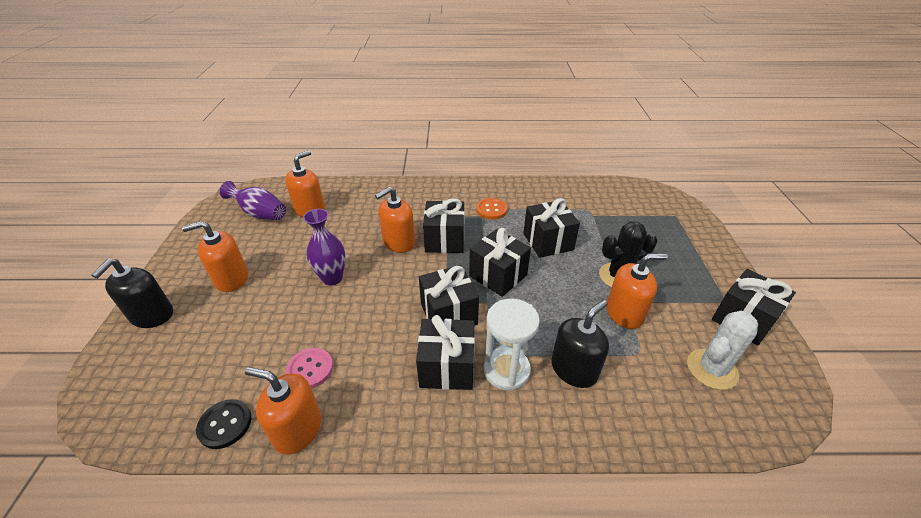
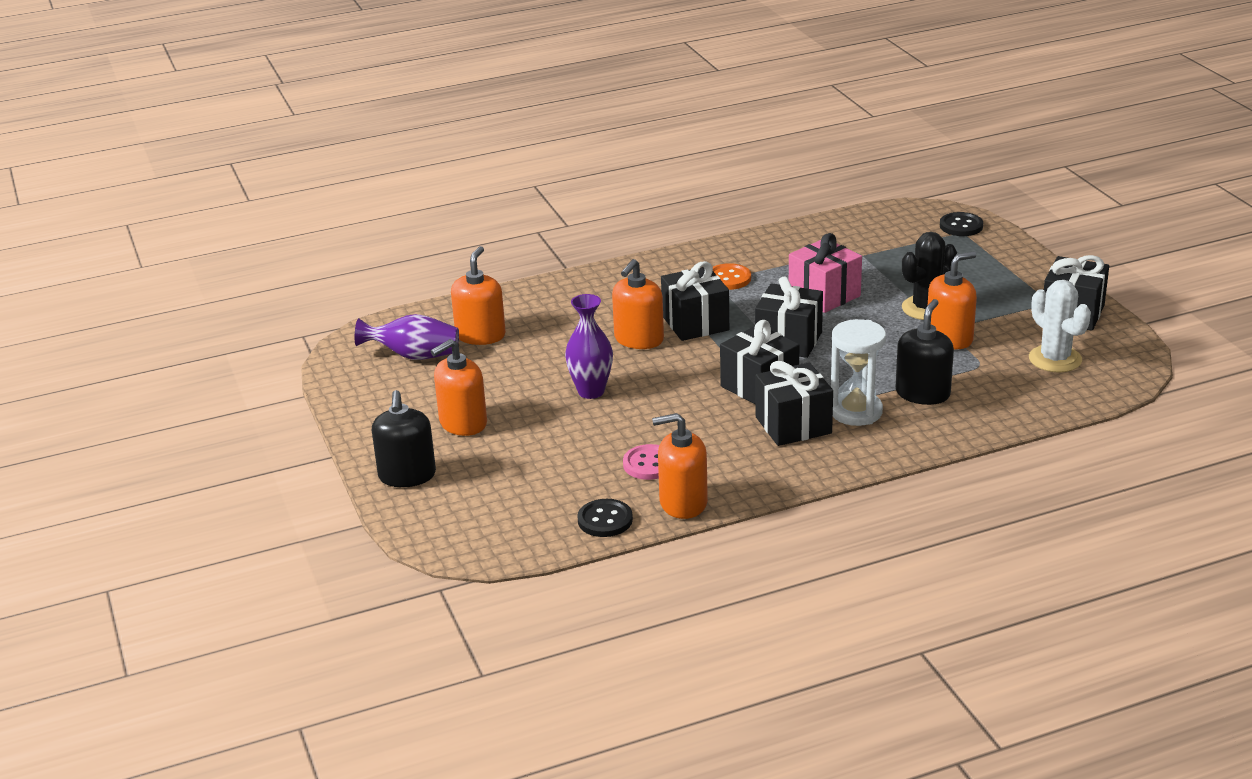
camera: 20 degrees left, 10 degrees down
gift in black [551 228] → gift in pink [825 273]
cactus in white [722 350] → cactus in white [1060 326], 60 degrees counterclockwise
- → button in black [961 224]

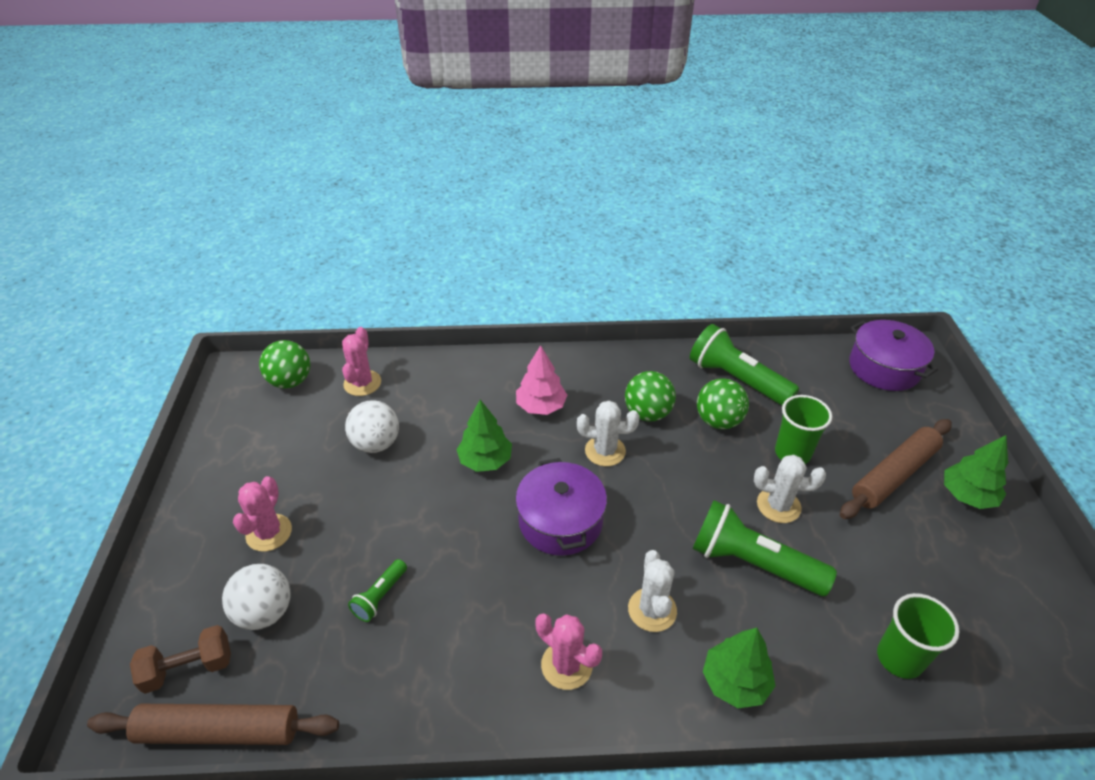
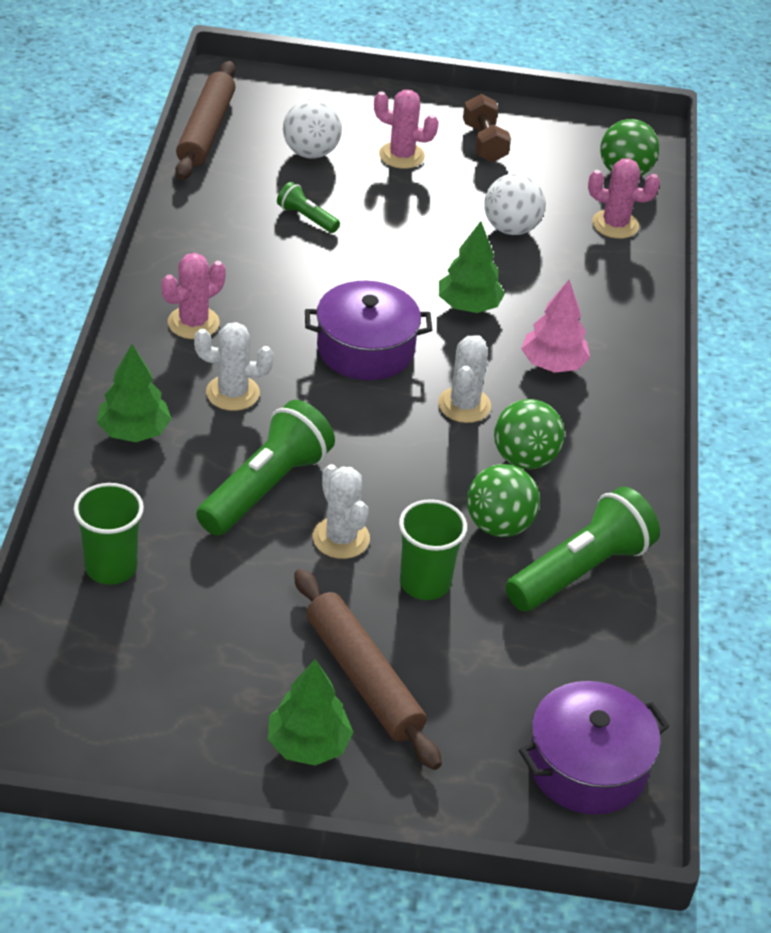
camera: 95 degrees right, 0 degrees up
dumbbell in brown [180 659] → dumbbell in brown [487 128], shifted
cactus in white [790 489] → cactus in white [341 511], 45 degrees counterclockwise

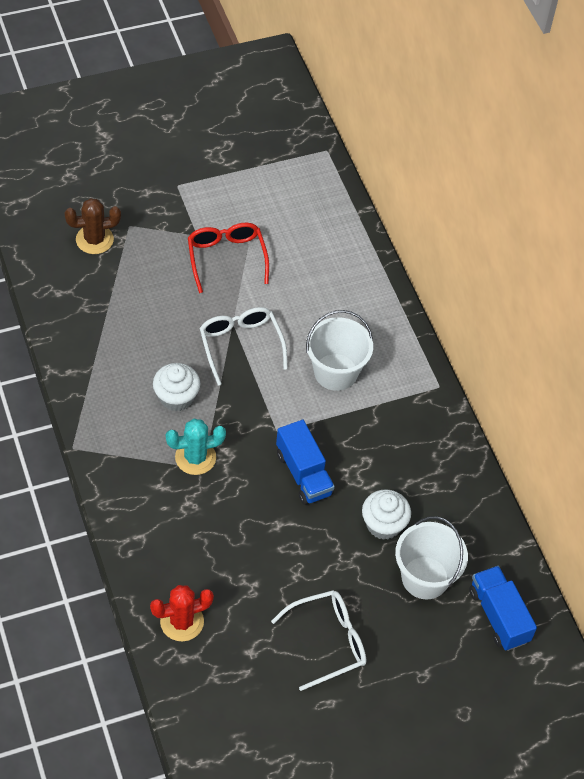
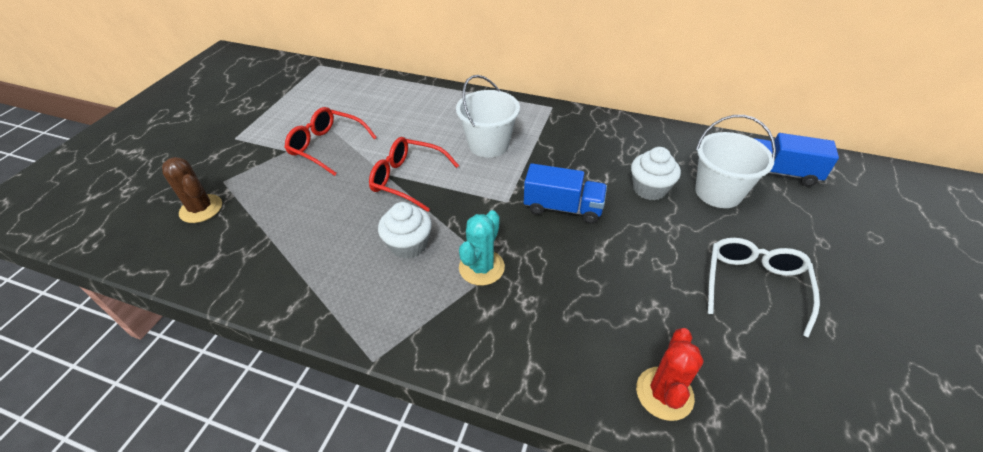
camera: 45 degrees left, 10 degrees down
cactus in brown [92 226] → cactus in brown [192 190], 75 degrees counterclockwise
glasses in white [244 346] → glasses in red [414 174]

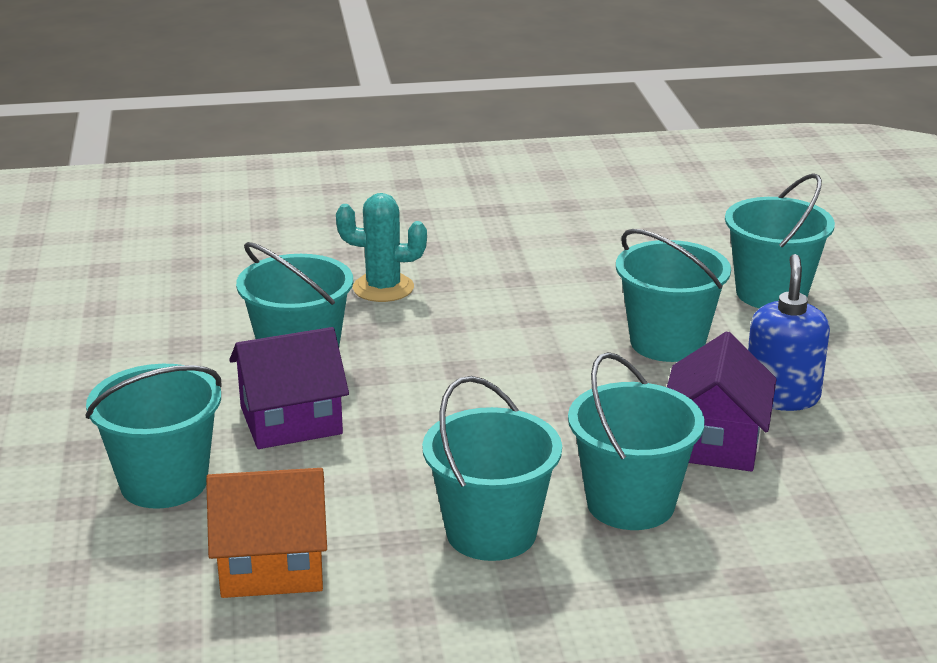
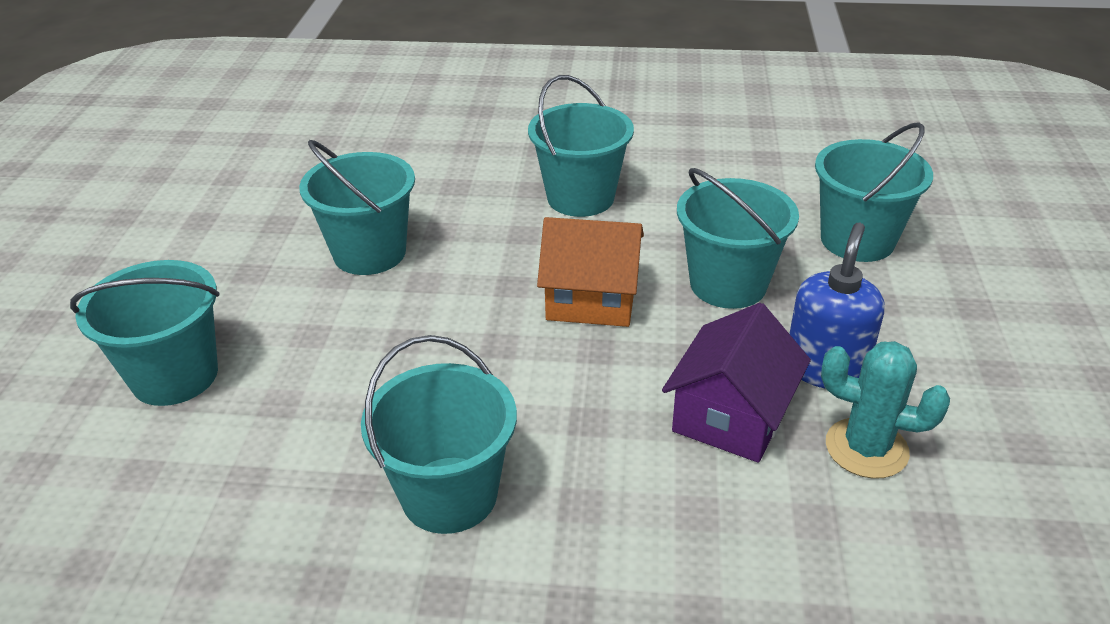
camera: 15 degrees right, 10 degrees up
house in orange [266 533] → house in orange [590 272], shifted
house in purple [289 388] → -
cactus in turquoise [381 247] → cactus in turquoise [885 410], shifted
bucket in turquoise [636 441] → bucket in turquoise [581 146], shifted

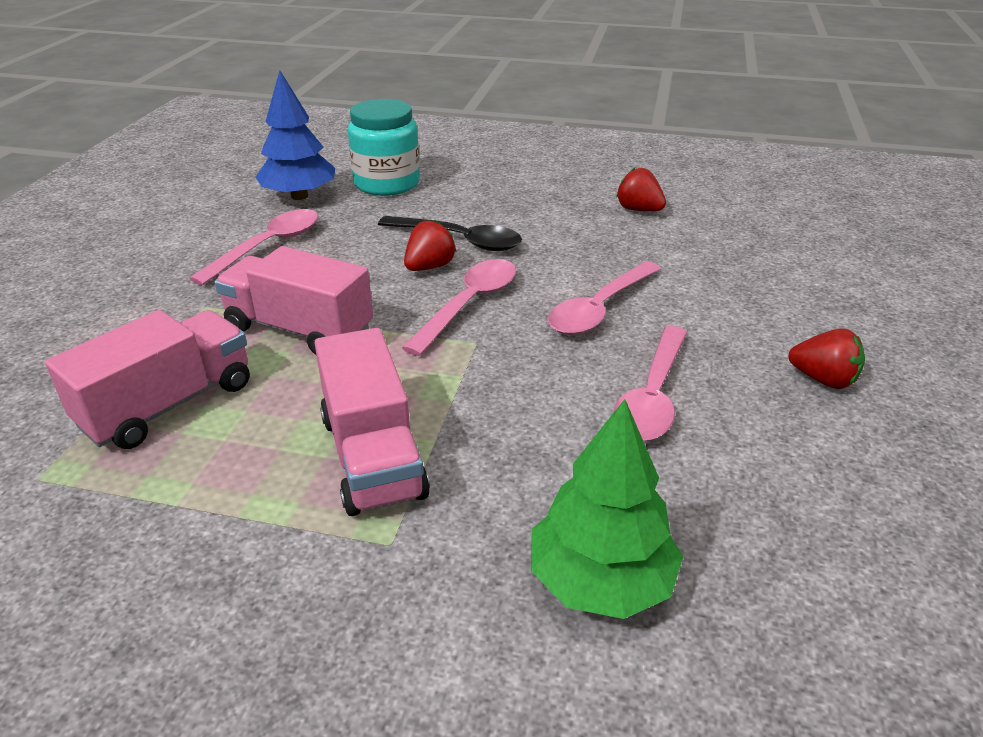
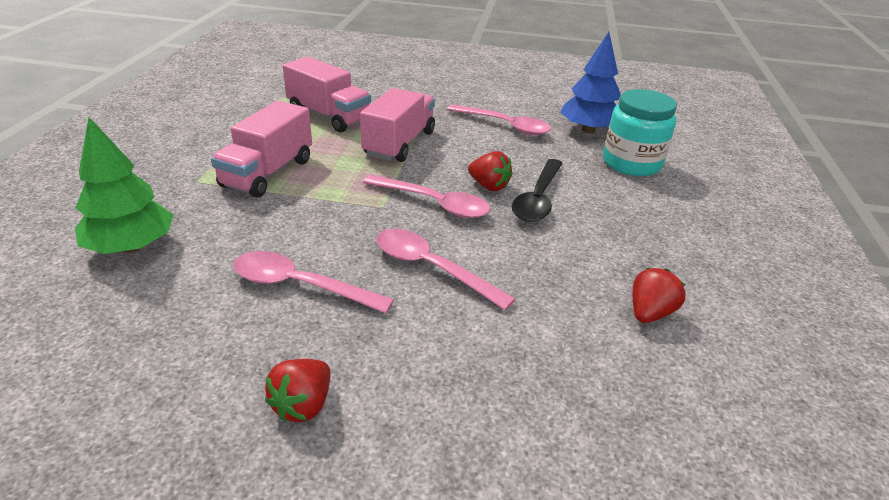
camera: 85 degrees right, 0 degrees up
truck in pink [372 422] → truck in pink [261 149], 45 degrees counterclockwise

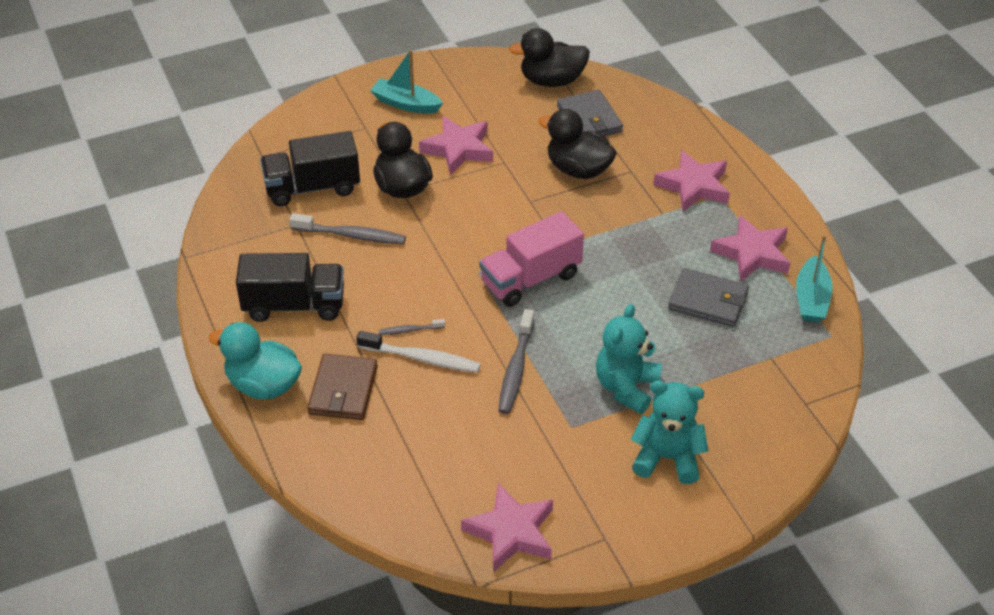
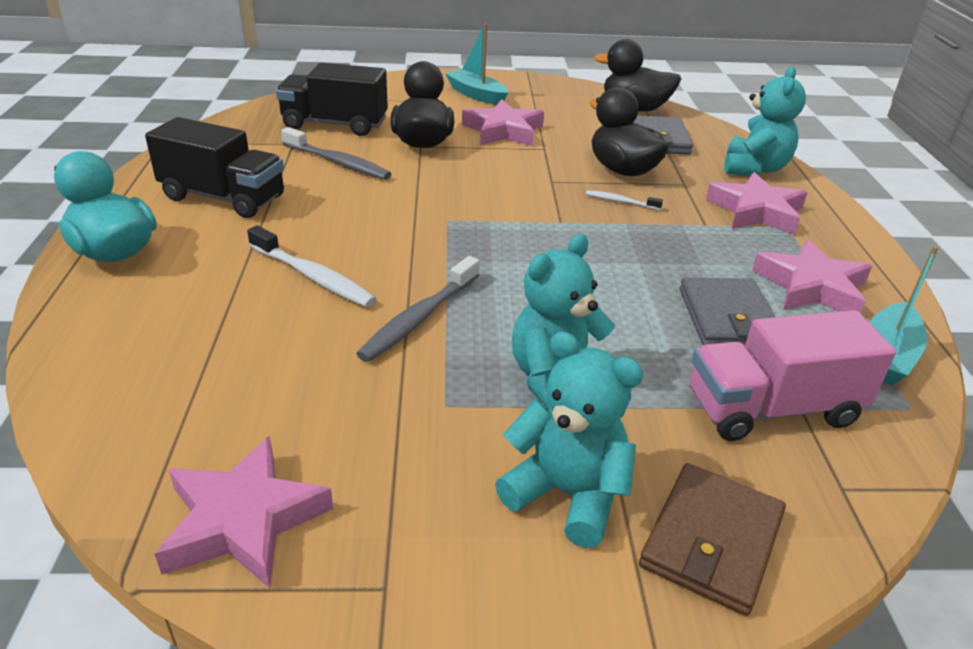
camera: 20 degrees right, 10 degrees down
wallet in brown [342 387] → wallet in brown [712 539], shifted
toothbrush in grey [412 327] → -
truck in pink [531 259] → truck in pink [793 375], shifted
wallet in grey [708 297] → wallet in grey [727 311], 45 degrees clockwise
- → toothbrush in white [624 200]
- → teddy bear in turquoise [765 121]

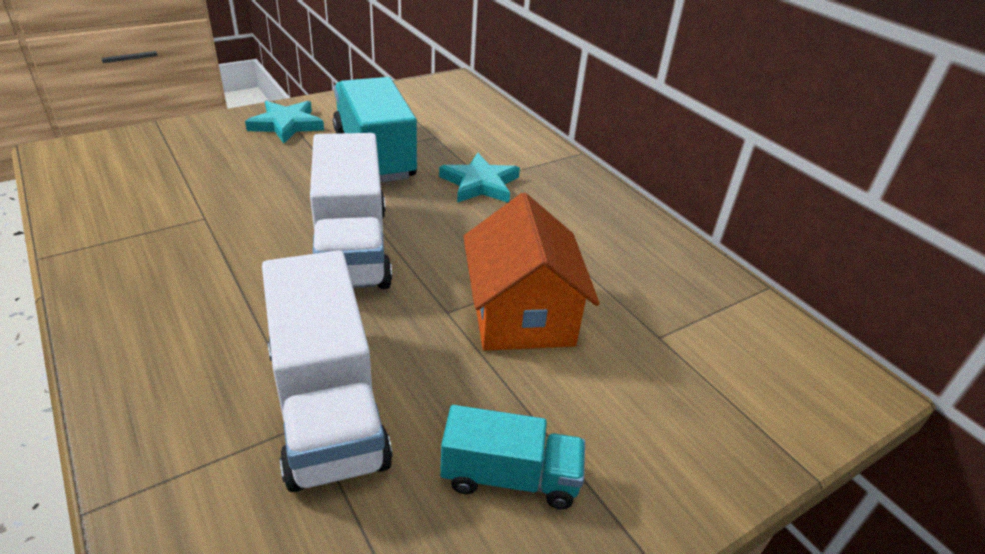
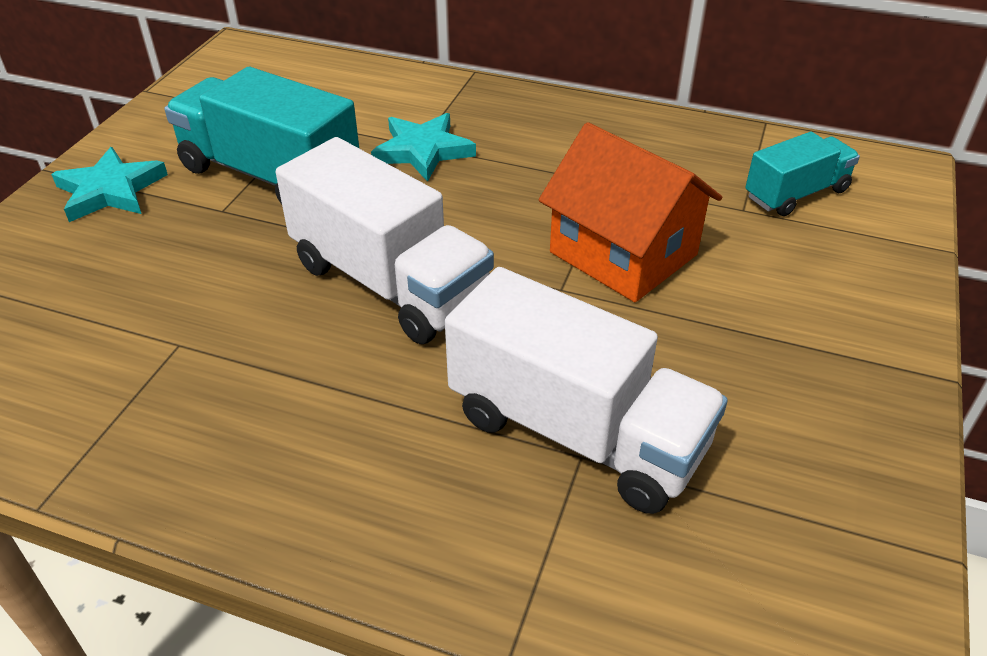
camera: 35 degrees left, 5 degrees up
truck in turquoise [512 457] → truck in turquoise [802 174], shifted

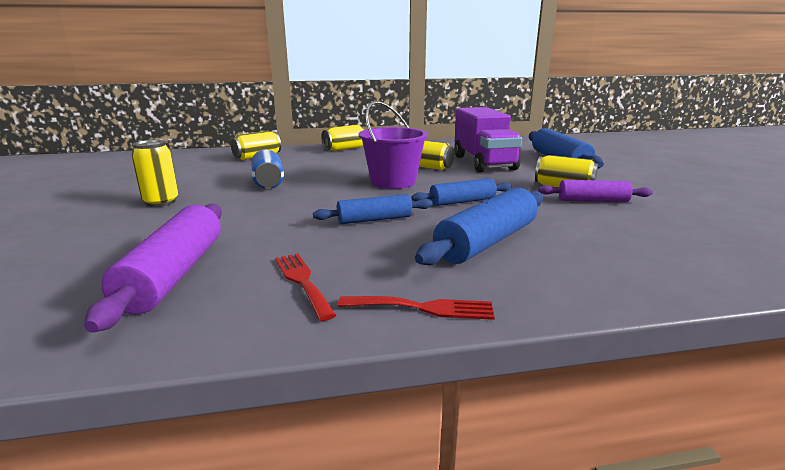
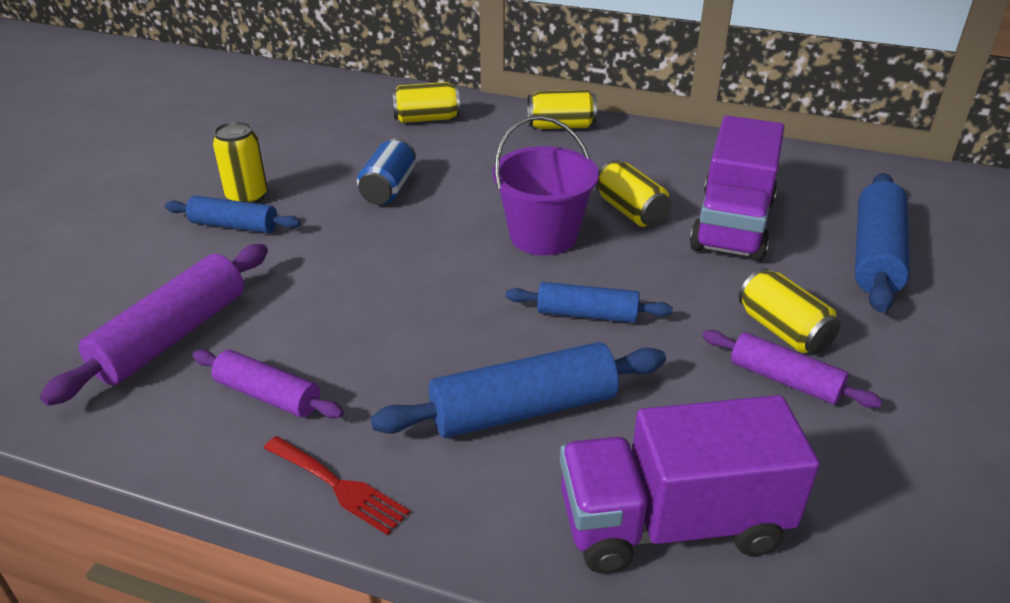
camera: 30 degrees right, 15 degrees up
fork in red [305 287] → rolling pin in purple [268 384]
rolling pin in blue [373 209] → rolling pin in blue [233 214], shifted
- → truck in purple [690 484]

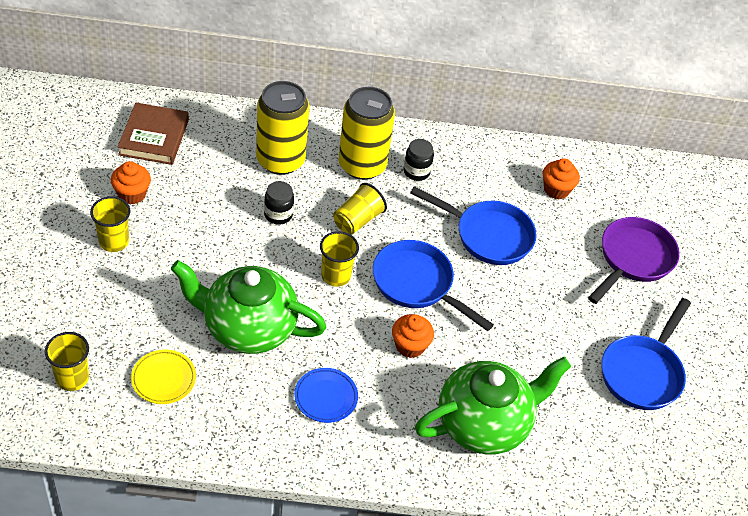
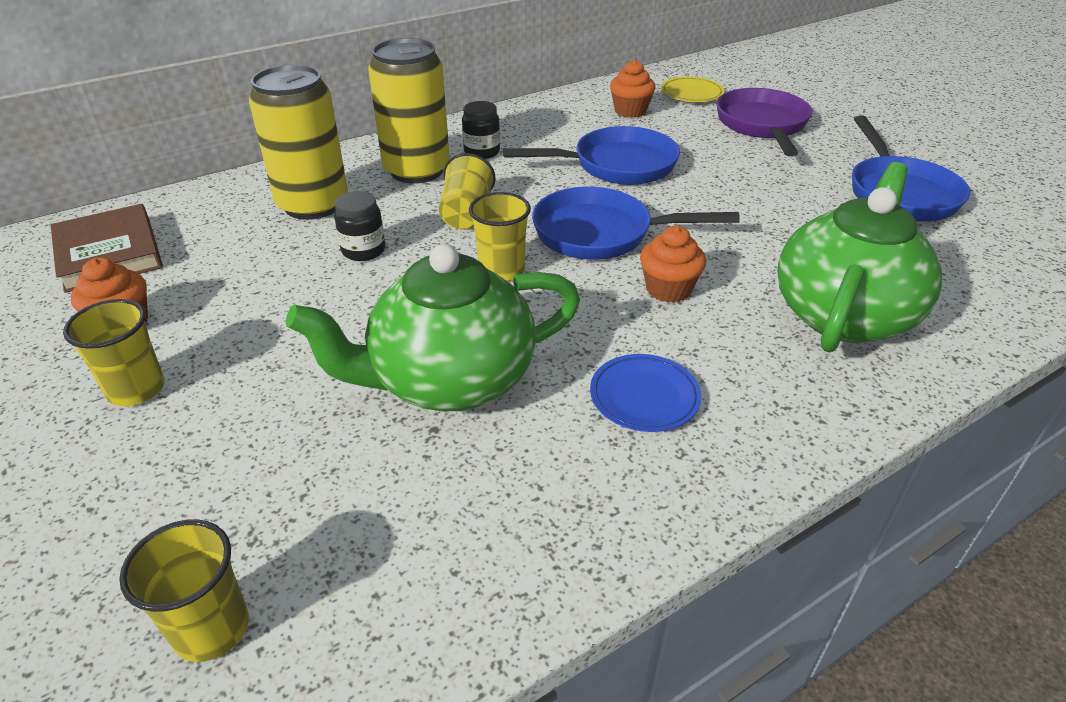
camera: 30 degrees left, 10 degrees down
plate in yellow [163 377] → plate in yellow [692 89], shifted

